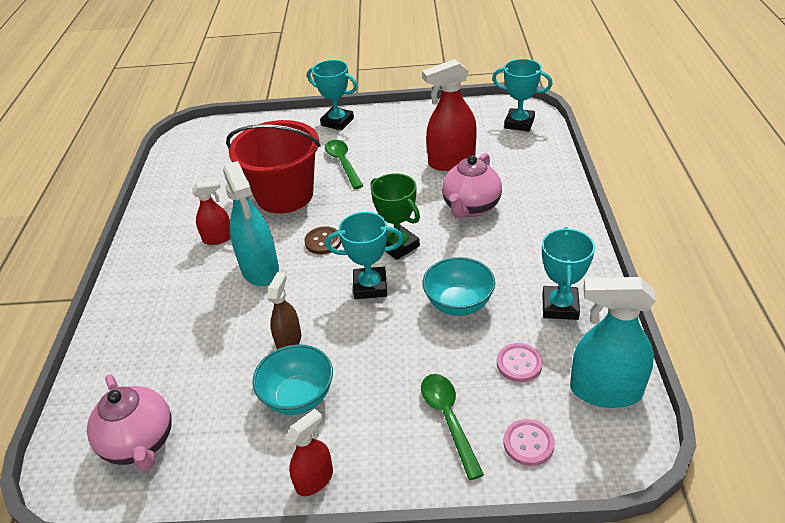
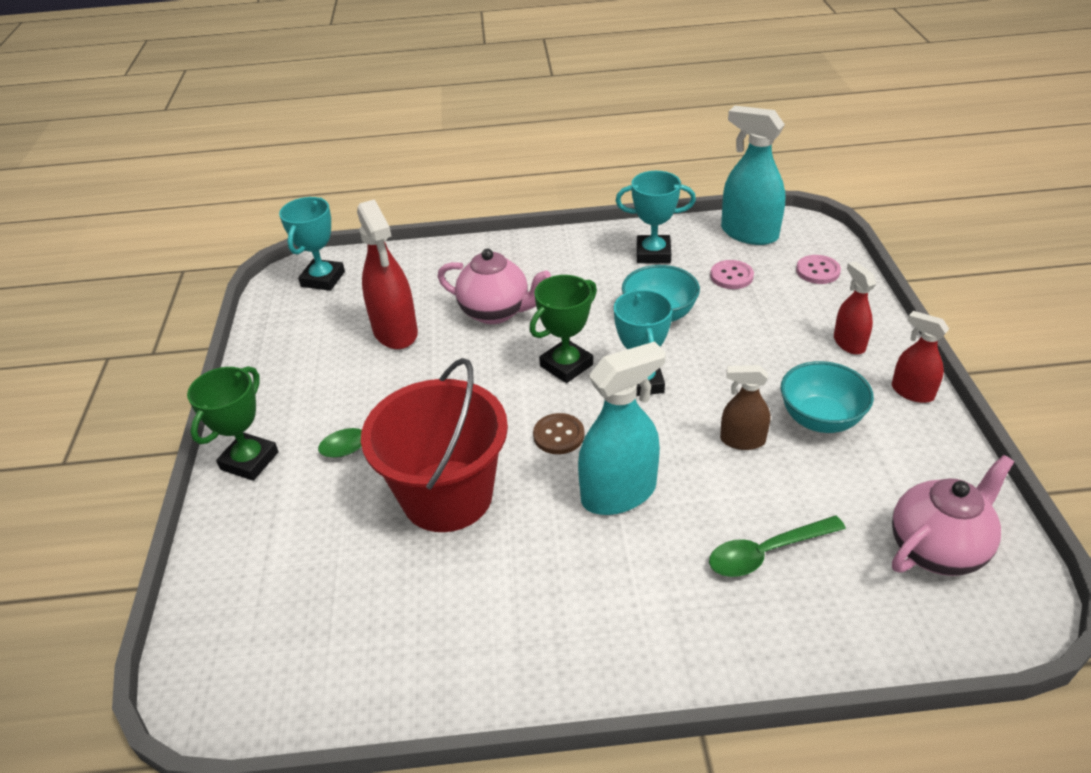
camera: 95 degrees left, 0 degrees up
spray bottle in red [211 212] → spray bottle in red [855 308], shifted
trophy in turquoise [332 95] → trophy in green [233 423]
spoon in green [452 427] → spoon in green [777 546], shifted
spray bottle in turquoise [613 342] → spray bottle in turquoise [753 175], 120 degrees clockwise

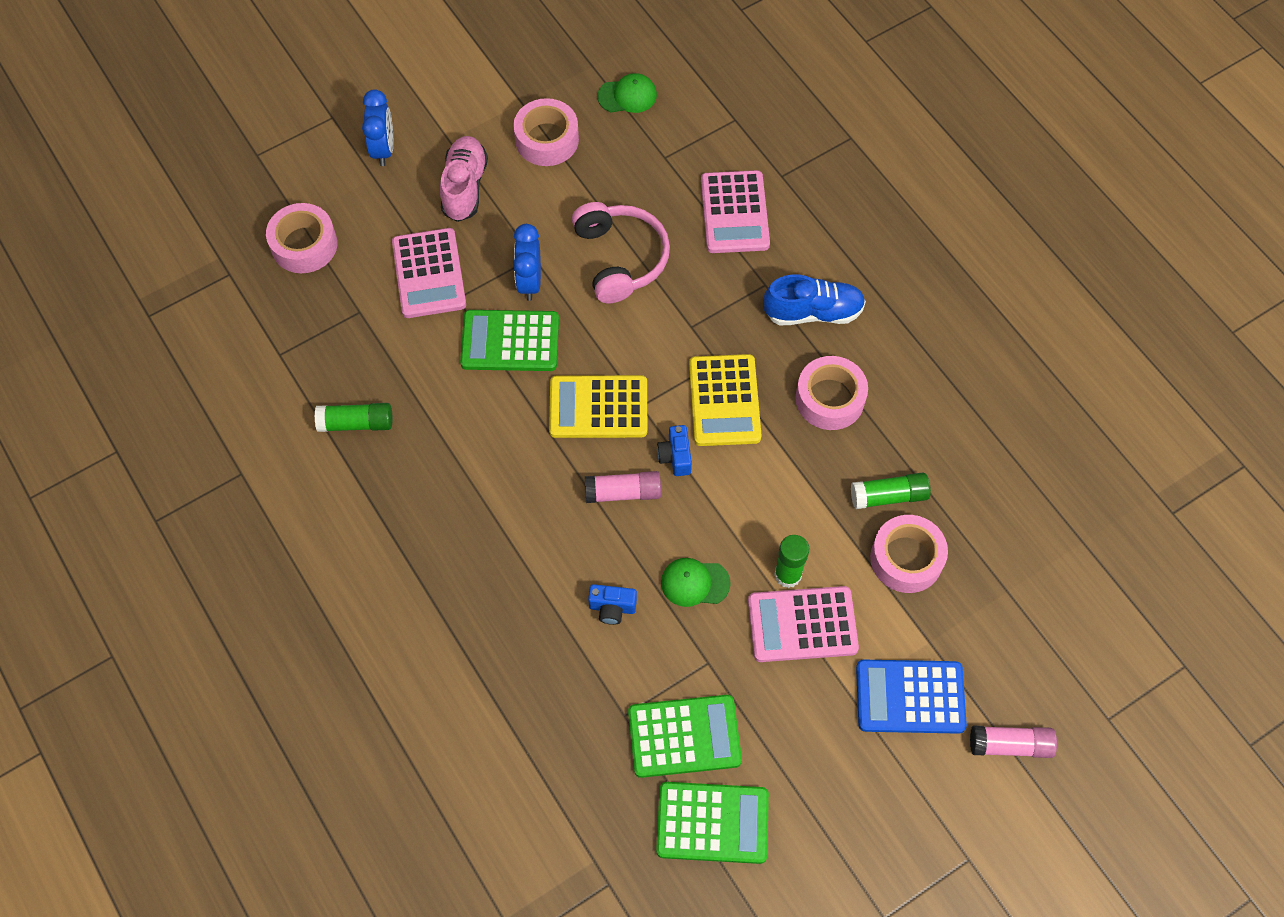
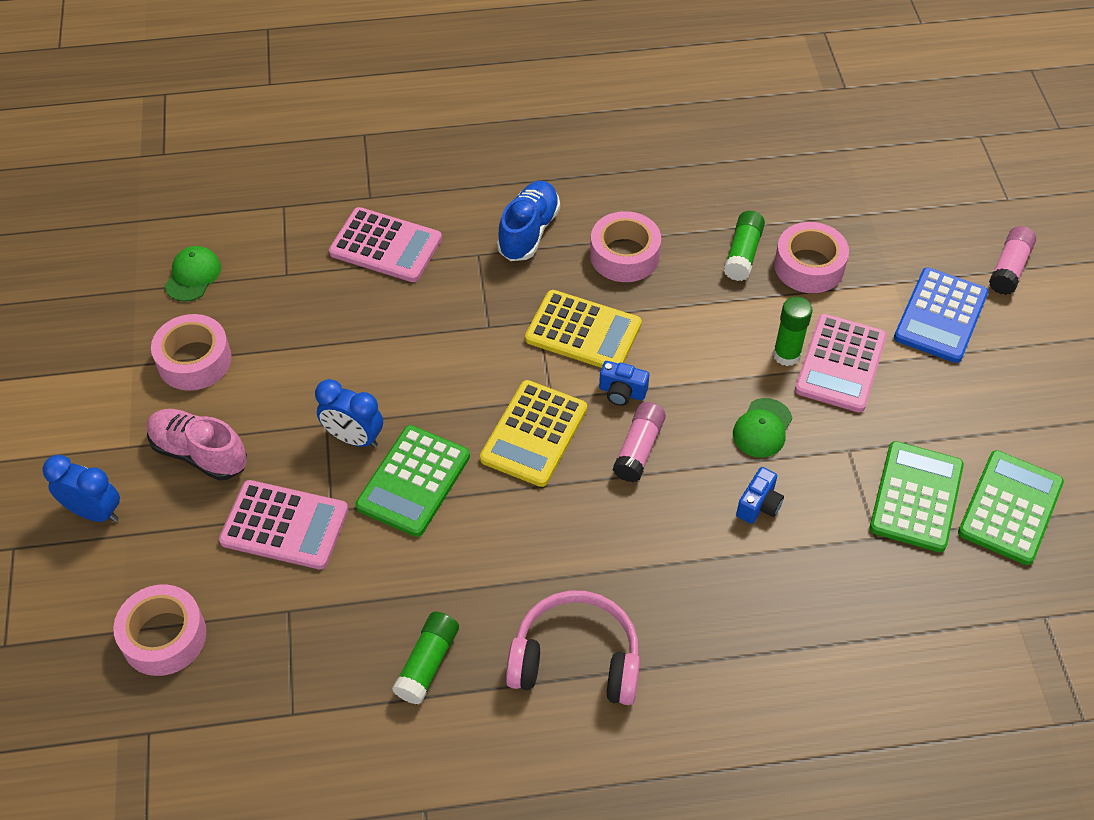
camera: 65 degrees left, 10 degrees down
headphones in pink [621 253] → headphones in pink [573 647], shifted

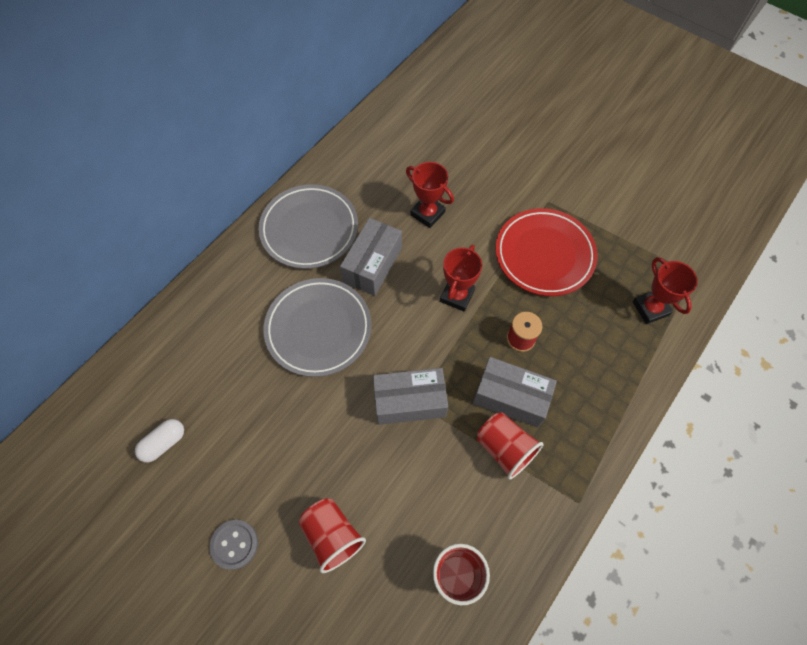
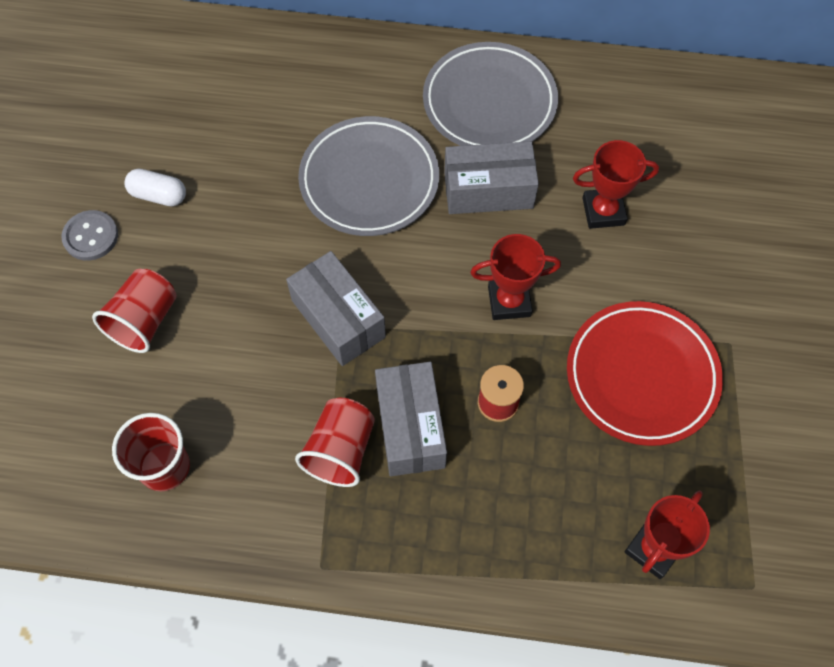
camera: 60 degrees right, 0 degrees up
capsule in white [159 441] → capsule in white [155 188], shifted
trophy in red [430 195] → trophy in red [616 184], 75 degrees clockwise

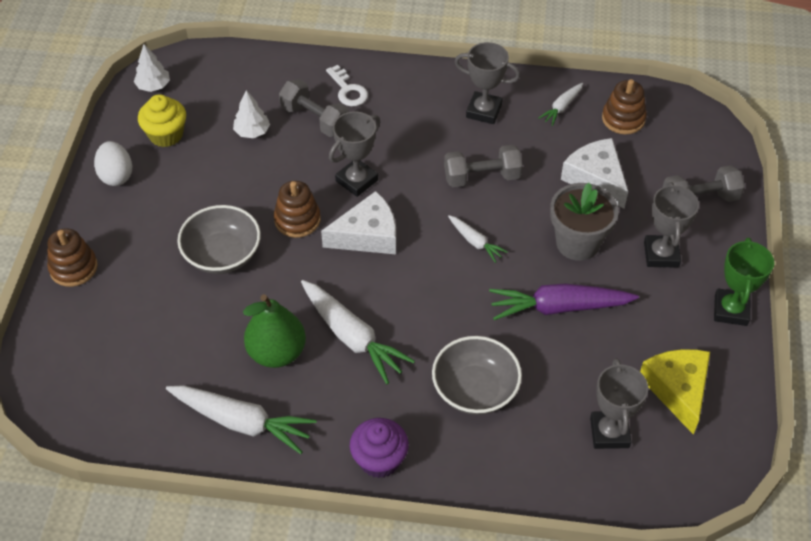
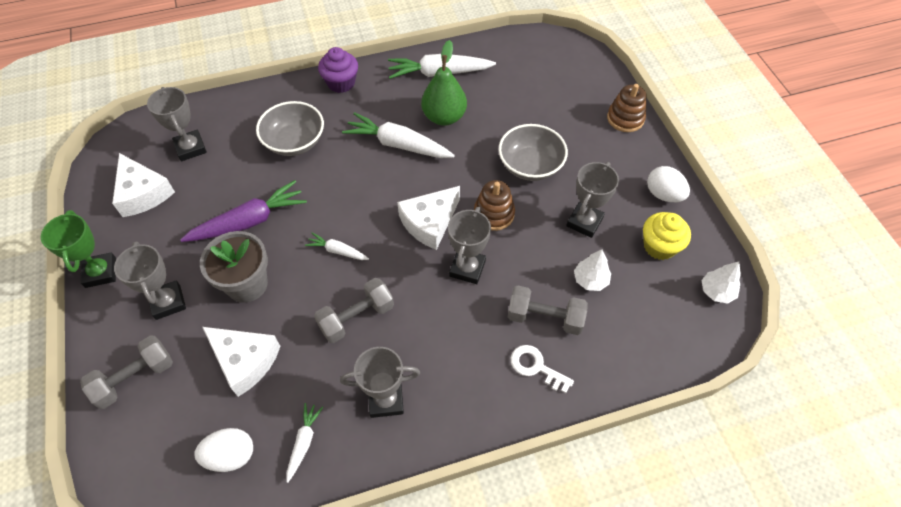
camera: 155 degrees right, 5 degrees up
stacking toy in brown [624 106] → egg in white [224 450]
cheese in yellow [675 392] → cheese in white [143 185]
- → trophy in grey [592 200]

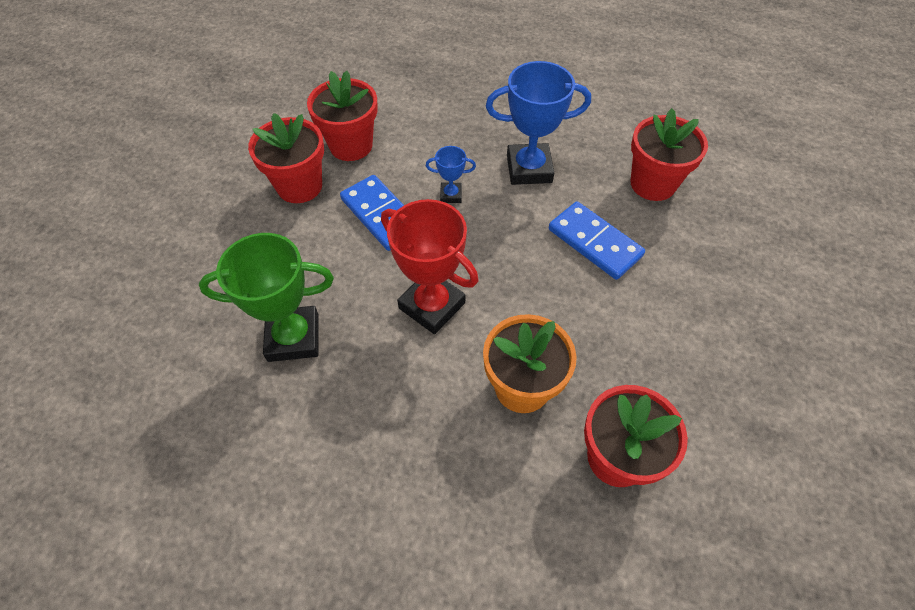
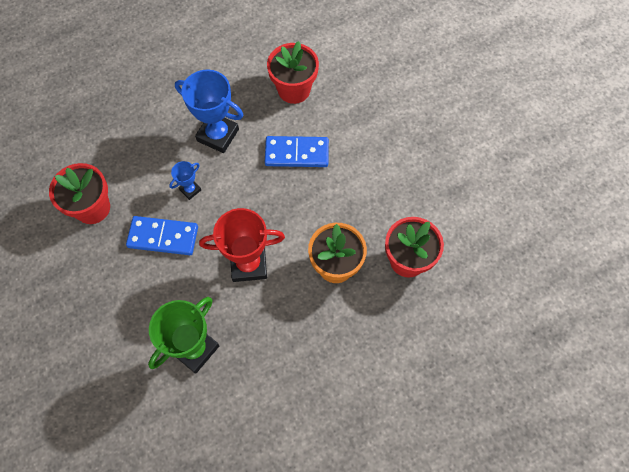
camera: 45 degrees left, 10 degrees up
flower pot in red [286 158] → -
trophy in blue [538 123] → trophy in blue [209 111], 75 degrees clockwise

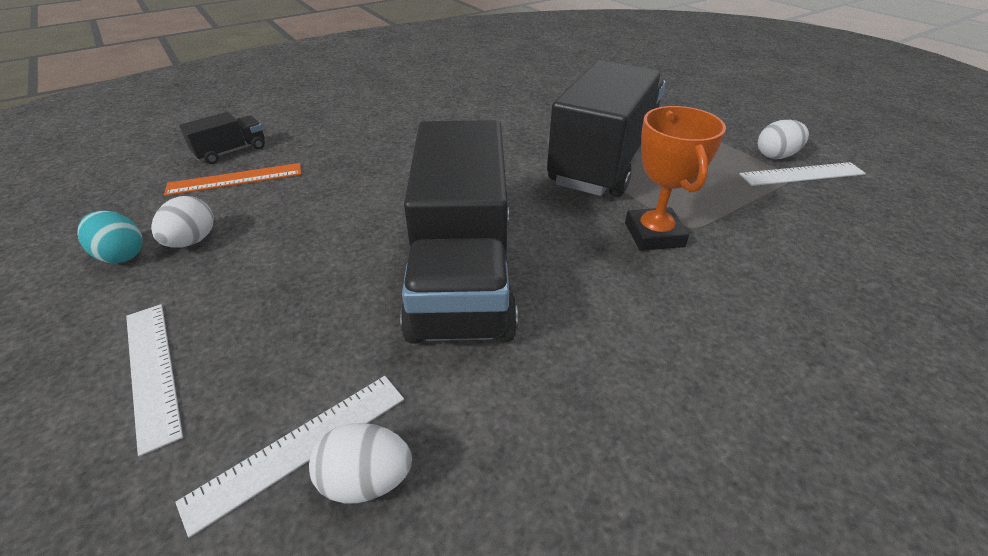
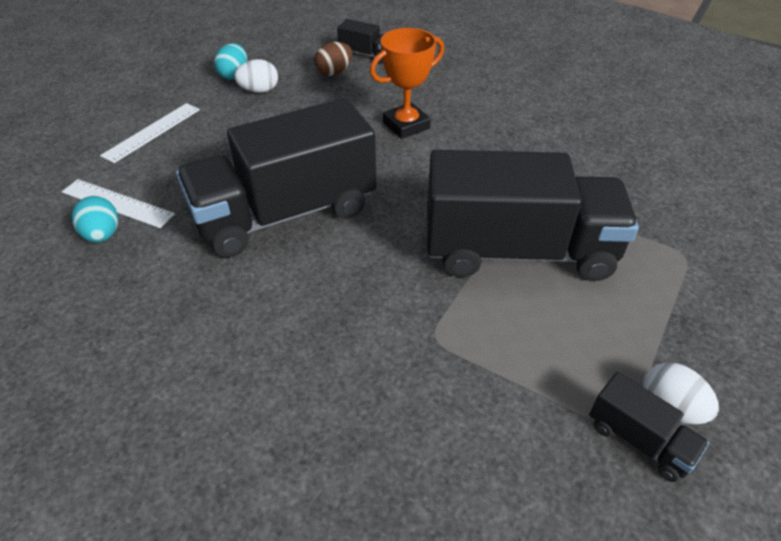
camera: 65 degrees right, 5 degrees up
ruler in orange [232 179] → egg in brown [333 59]
egg in white [360 463] → egg in turquoise [95 219]
trophy in orange [675 178] → trophy in orange [407 83], shifted
ruler in white [802 174] → truck in black [649 427]

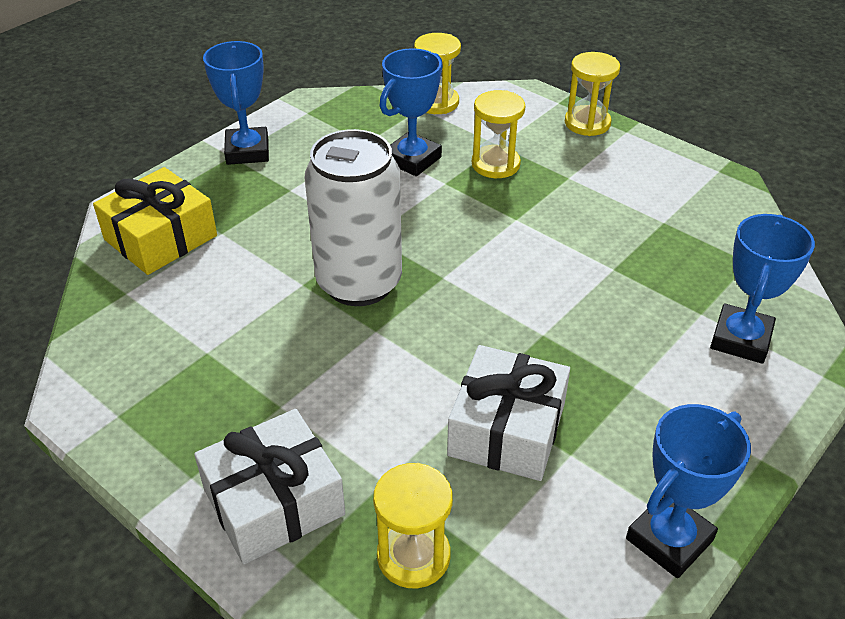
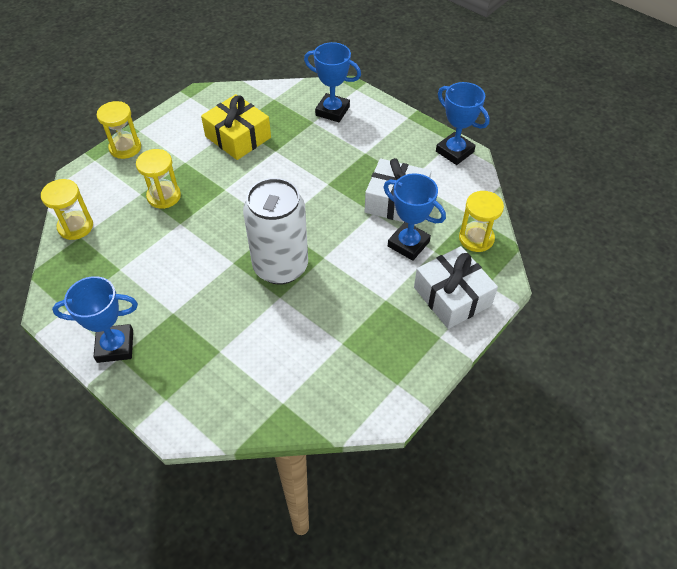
camera: 90 degrees left, 10 degrees up
gift in yellow [155 221] → gift in yellow [236 127], shifted
trophy in blue [411 112] → trophy in blue [415 217], shifted

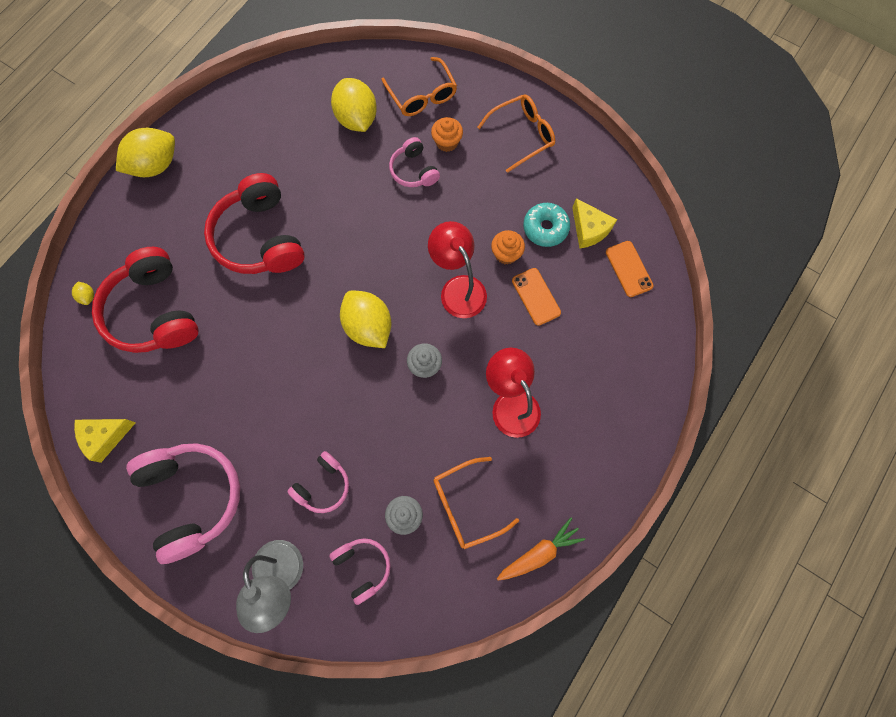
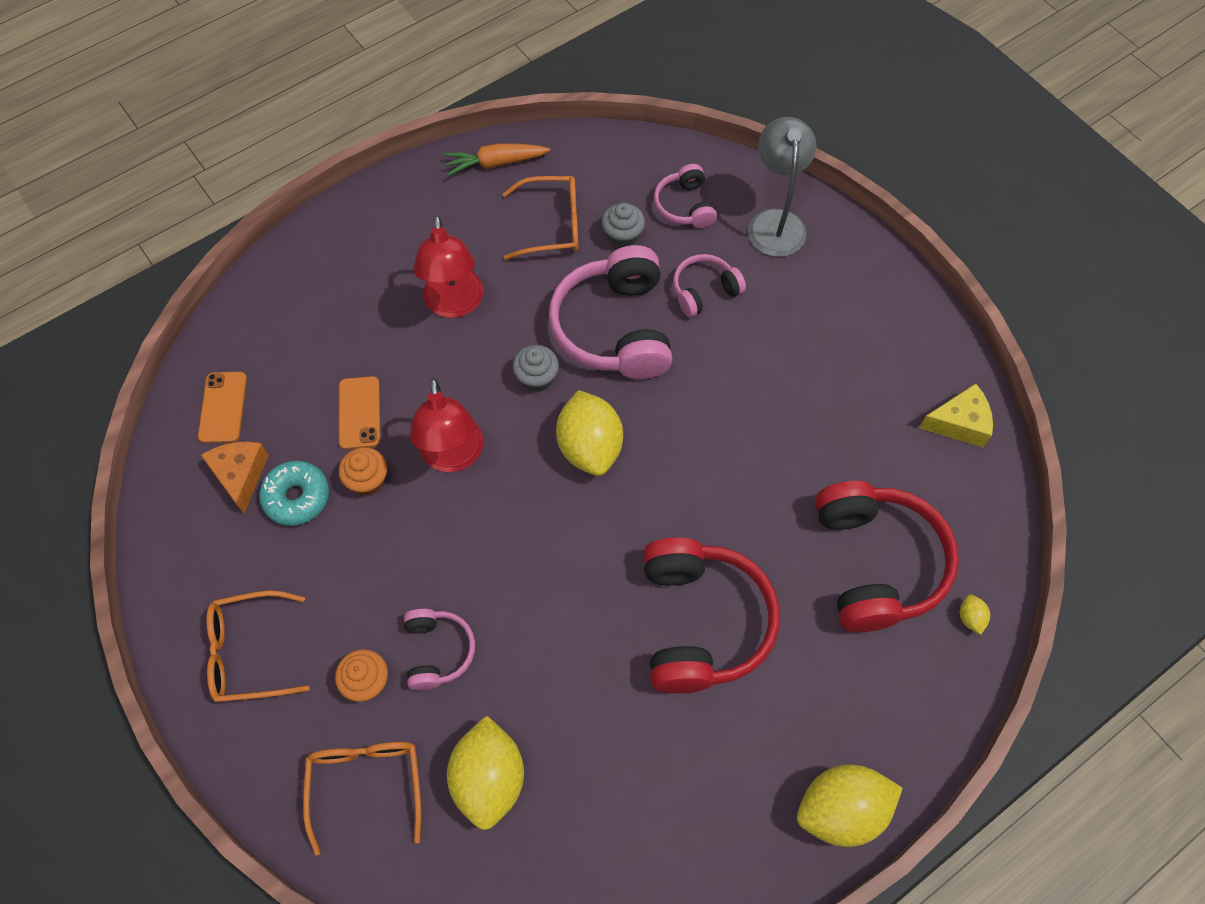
camera: 160 degrees left, 10 degrees down
headphones in pink [183 503] → headphones in pink [611 312], shifted
cheese in yellow [594 223] → cheese in orange [235 478]

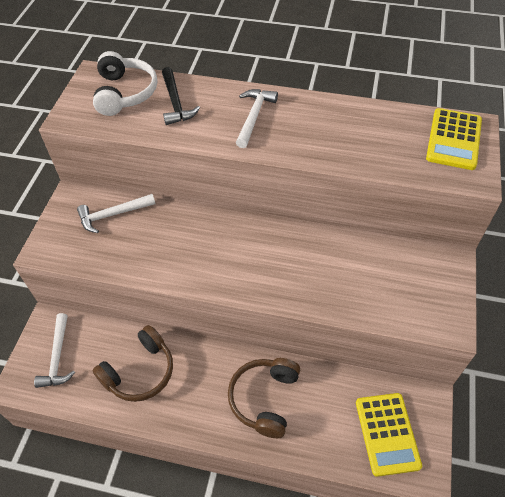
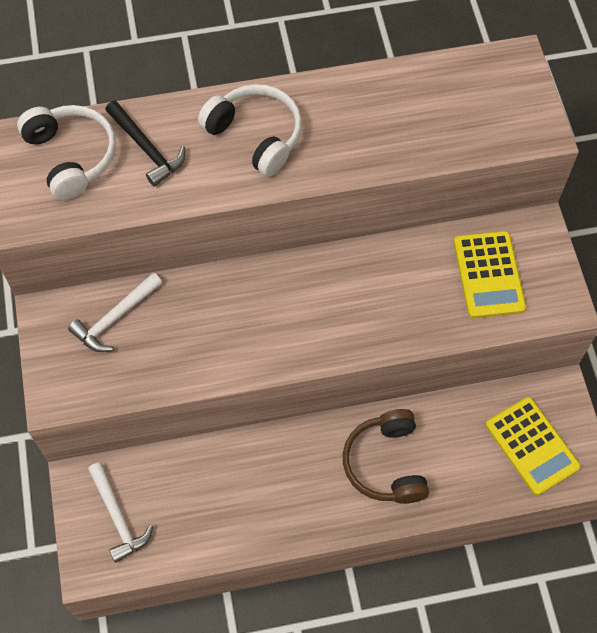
camera: 25 degrees left, 10 degrees up
headphones in brown [132 363] → -
hammer in white [257 118] → headphones in white [250 130]
calculator in yellow [454 139] → calculator in yellow [490 274], shifted

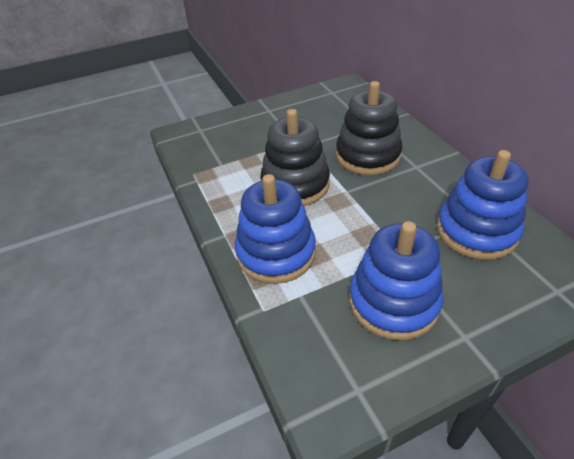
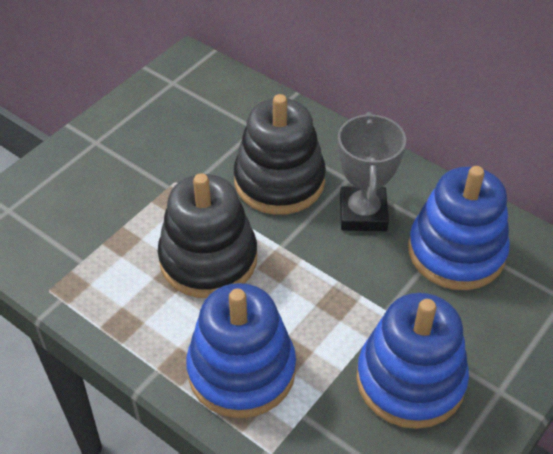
camera: 30 degrees left, 5 degrees up
- → trophy in grey [372 171]

